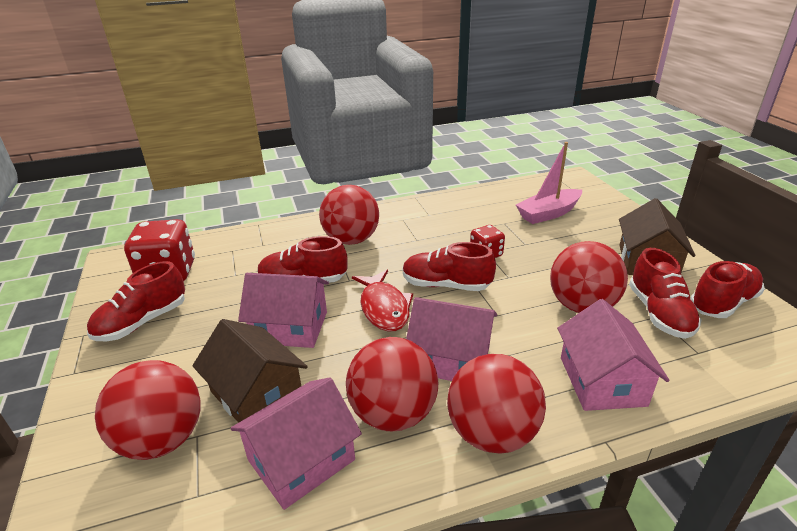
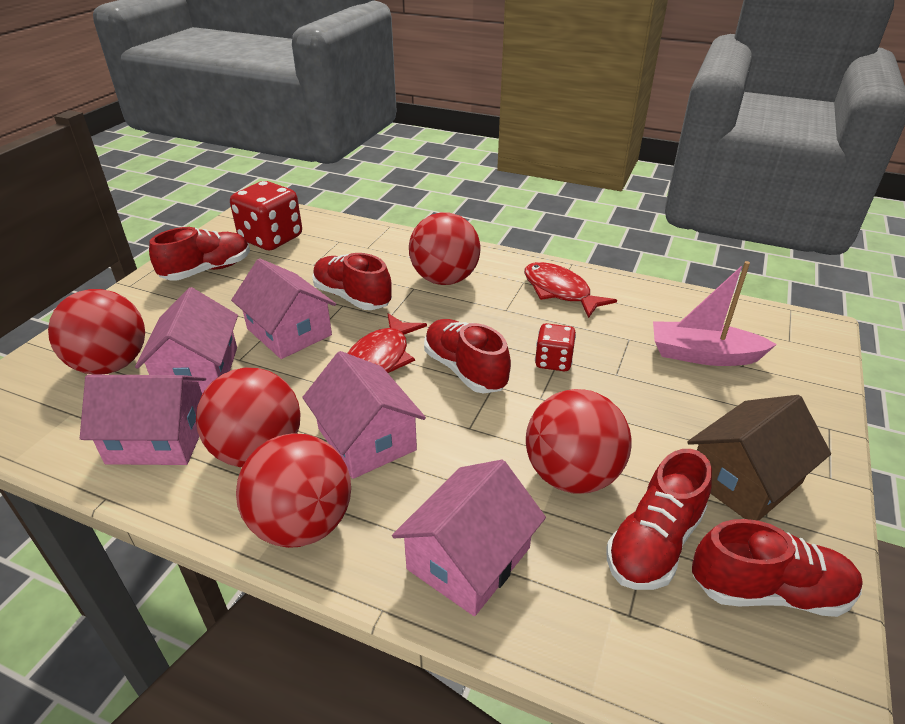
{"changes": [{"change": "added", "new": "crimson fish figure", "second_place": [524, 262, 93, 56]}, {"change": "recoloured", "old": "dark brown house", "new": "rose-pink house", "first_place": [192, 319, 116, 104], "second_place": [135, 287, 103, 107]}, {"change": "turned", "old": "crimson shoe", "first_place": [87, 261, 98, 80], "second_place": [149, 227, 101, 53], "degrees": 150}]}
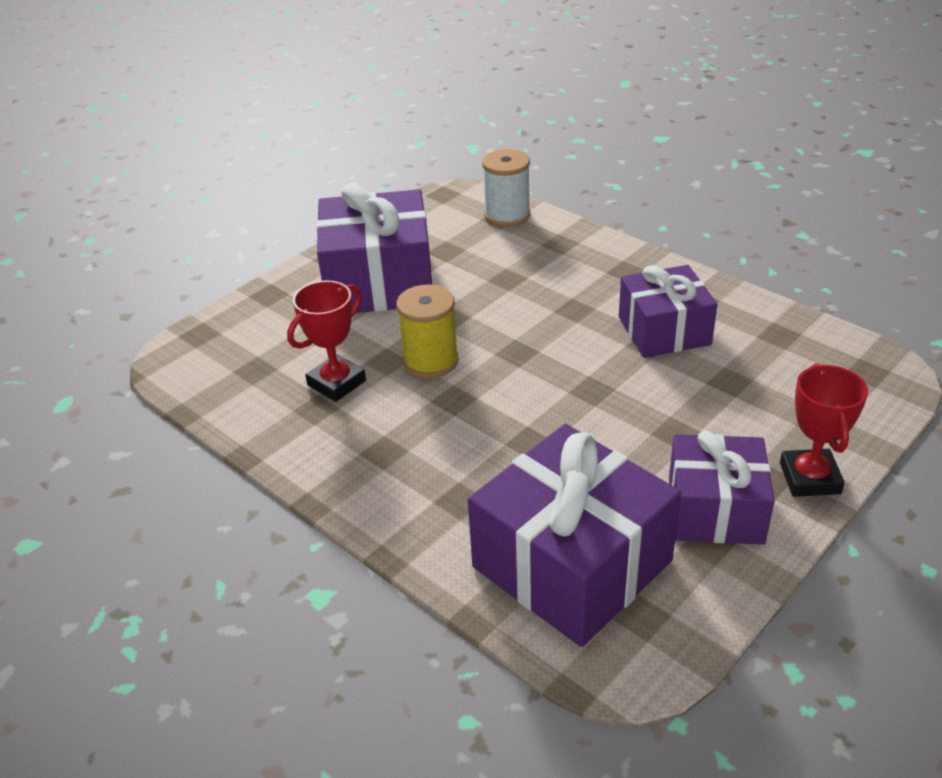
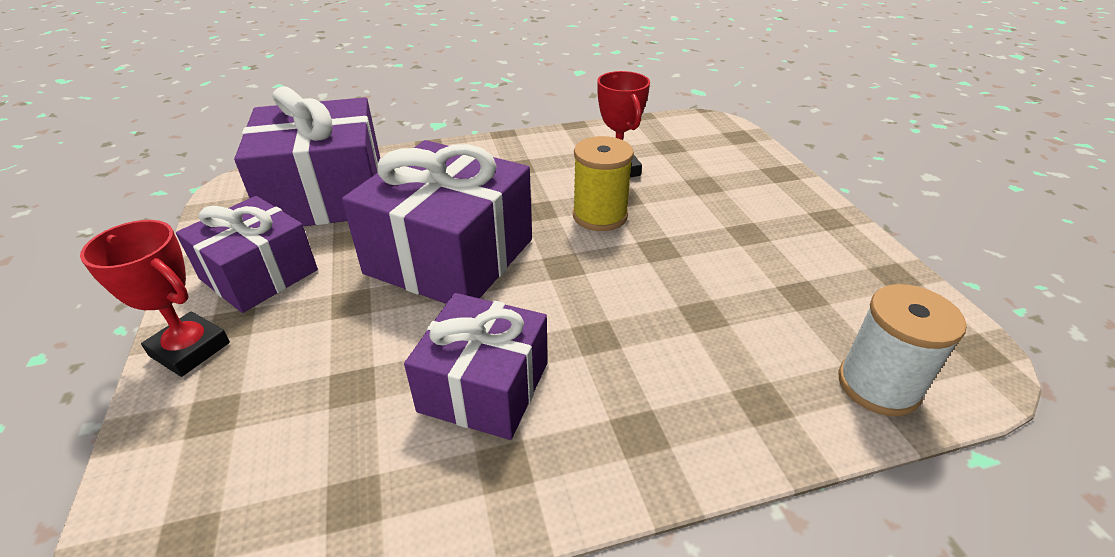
{"changes": [{"change": "moved", "old": "royal purple present", "first_place": [316, 183, 116, 130], "second_place": [342, 140, 190, 164]}]}
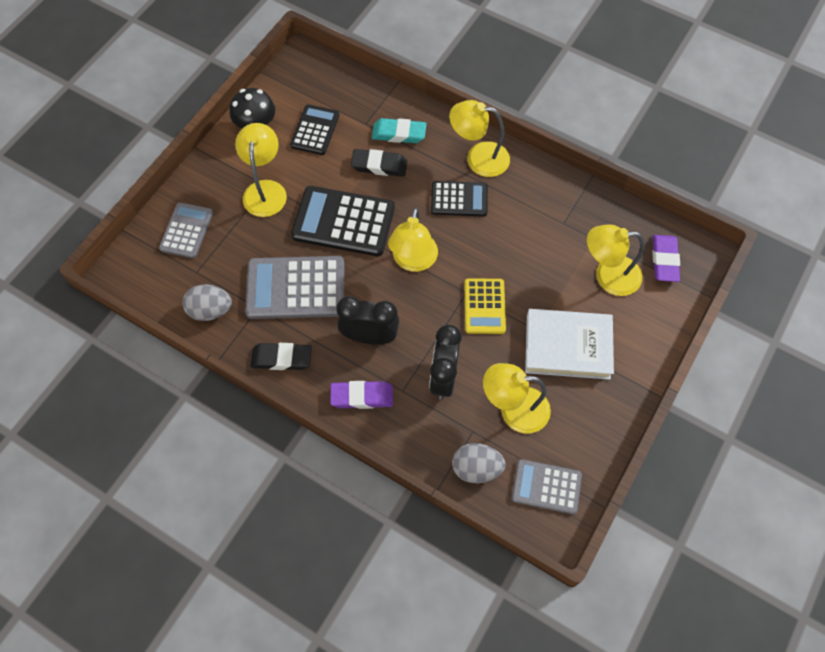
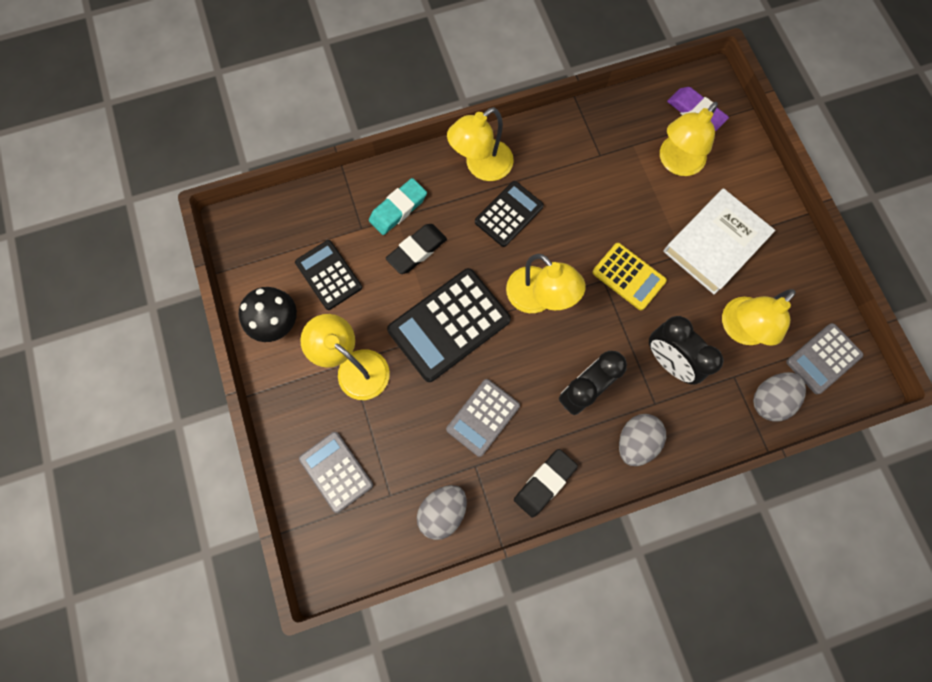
{"changes": [{"change": "replaced", "old": "royal purple eraser", "new": "gray egg shape", "first_place": [330, 381, 63, 28], "second_place": [619, 414, 47, 52]}, {"change": "resized", "old": "gray pocket calculator", "first_place": [245, 256, 99, 63], "second_place": [446, 379, 74, 78], "factor": 0.61}]}
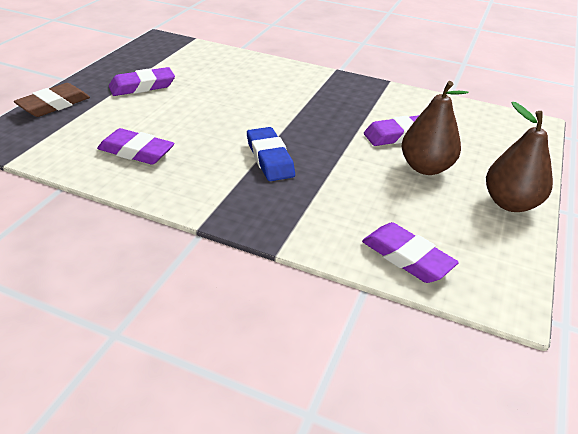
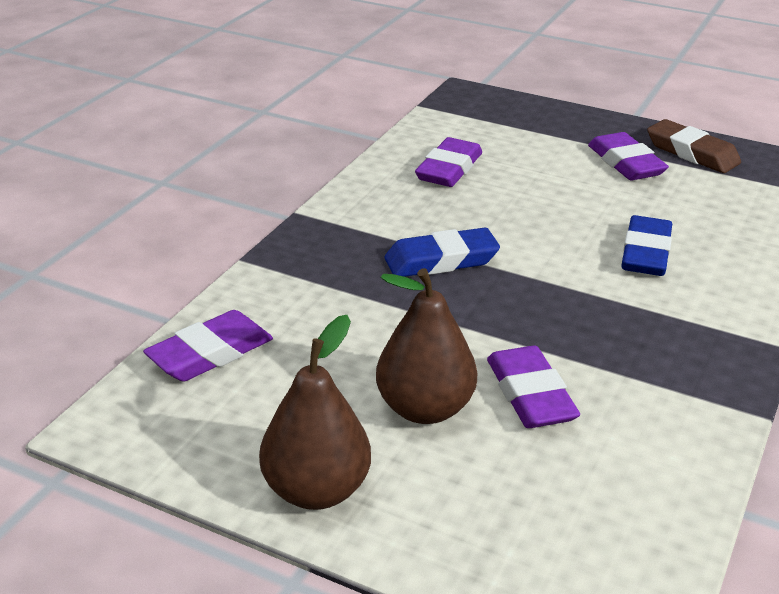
{"changes": [{"change": "added", "new": "royal blue eraser", "second_place": [621, 215, 51, 61]}, {"change": "moved", "old": "dark brown eraser", "first_place": [14, 83, 76, 34], "second_place": [647, 119, 94, 54]}]}
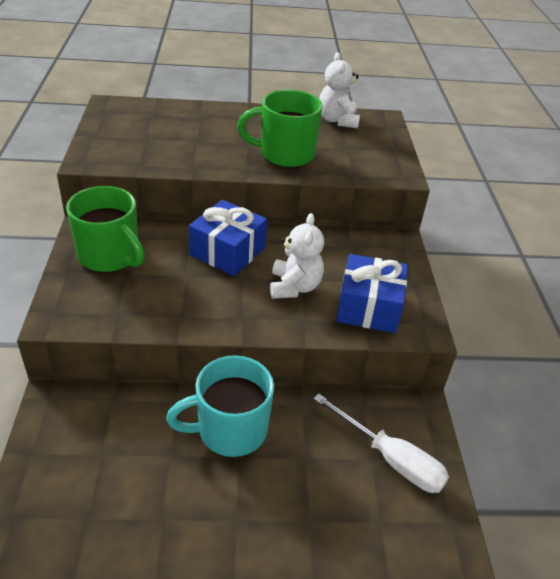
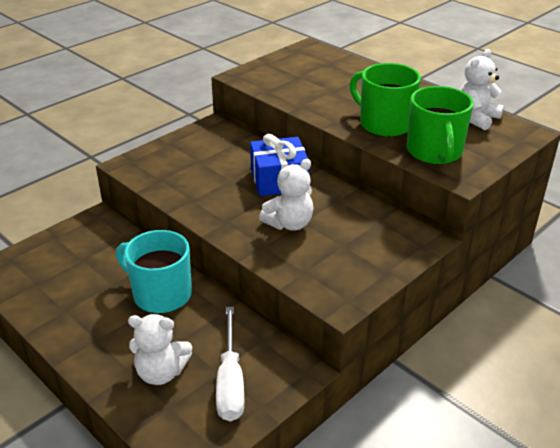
{"changes": [{"change": "removed", "old": "royal blue present", "first_place": [336, 254, 72, 79]}, {"change": "added", "new": "pure white teddy", "second_place": [128, 314, 64, 71]}, {"change": "moved", "old": "green coffee mug", "first_place": [66, 186, 79, 86], "second_place": [407, 86, 67, 79]}]}
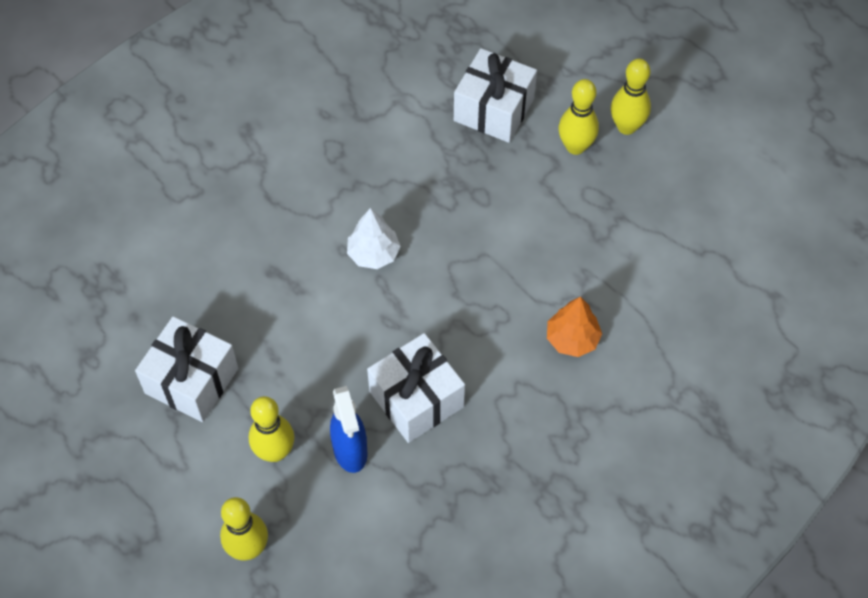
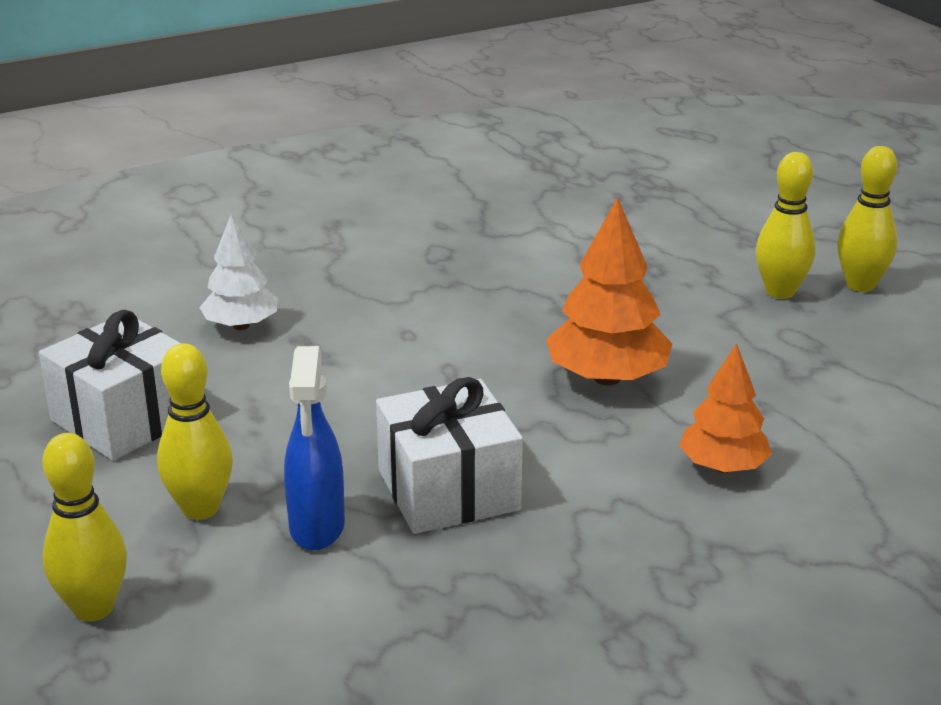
{"changes": [{"change": "removed", "old": "pure white present", "first_place": [454, 48, 83, 95]}, {"change": "added", "new": "orange toy tree", "second_place": [546, 197, 126, 189]}, {"change": "moved", "old": "pure white toy tree", "first_place": [347, 208, 54, 61], "second_place": [199, 214, 79, 116]}]}
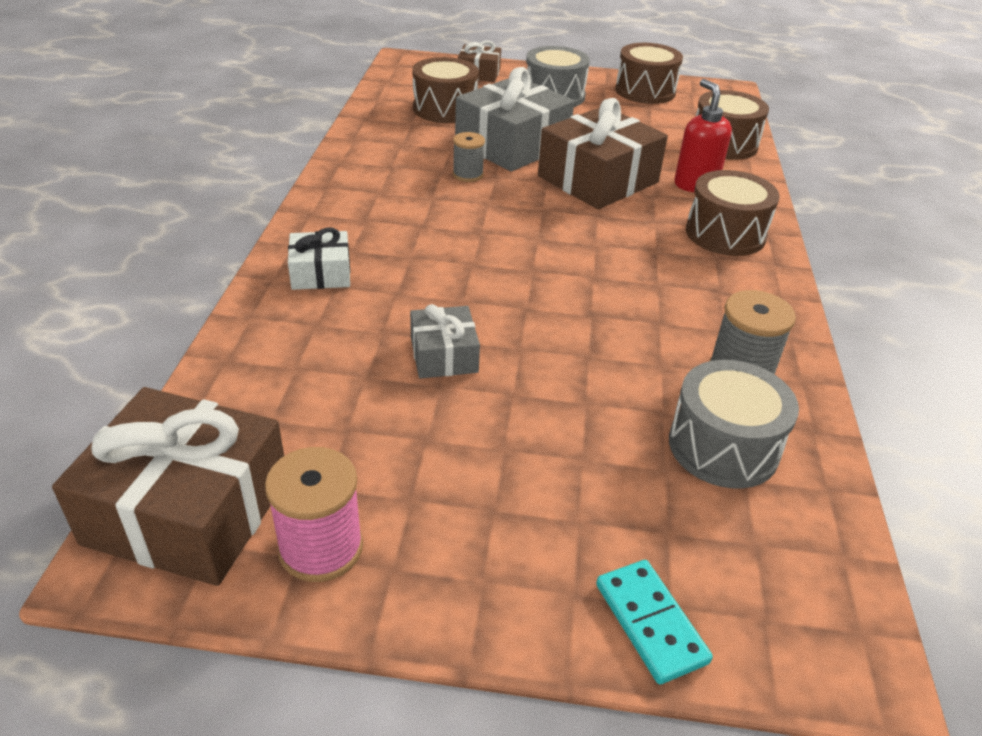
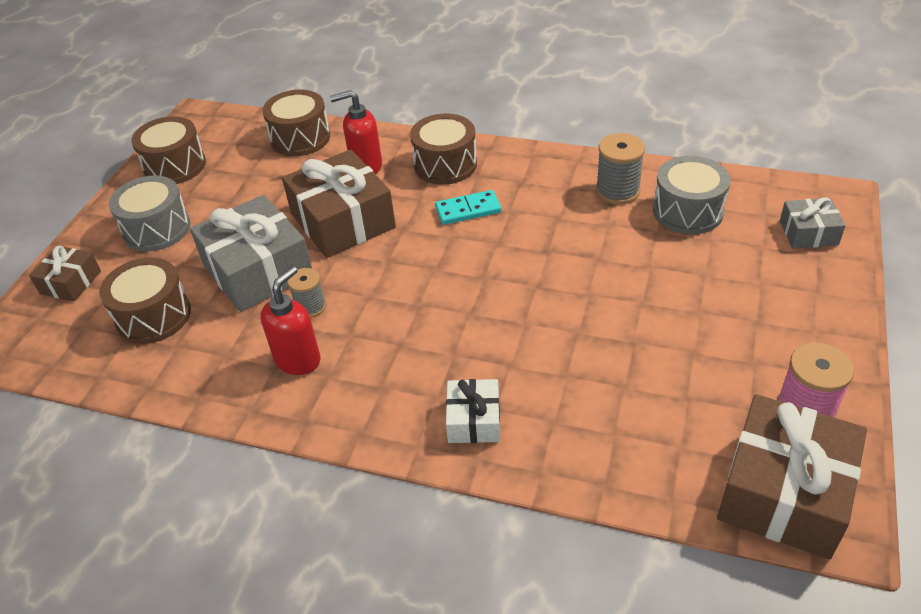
{"changes": [{"change": "added", "new": "crimson soap dispenser", "second_place": [261, 266, 60, 109]}, {"change": "moved", "old": "gray present", "first_place": [410, 304, 70, 74], "second_place": [780, 197, 66, 52]}, {"change": "moved", "old": "turquoise domino piece", "first_place": [596, 560, 117, 124], "second_place": [435, 190, 66, 35]}]}
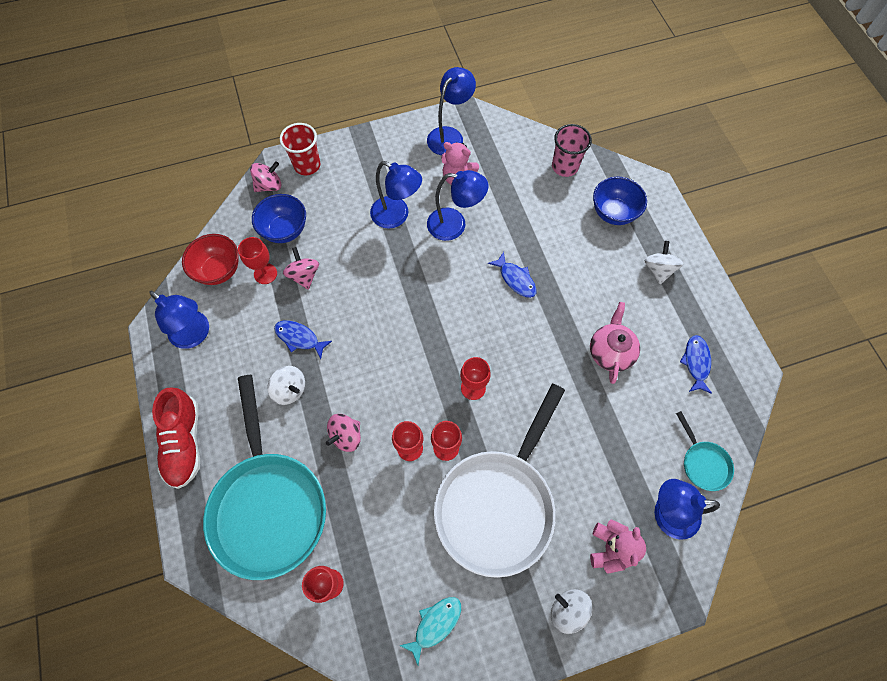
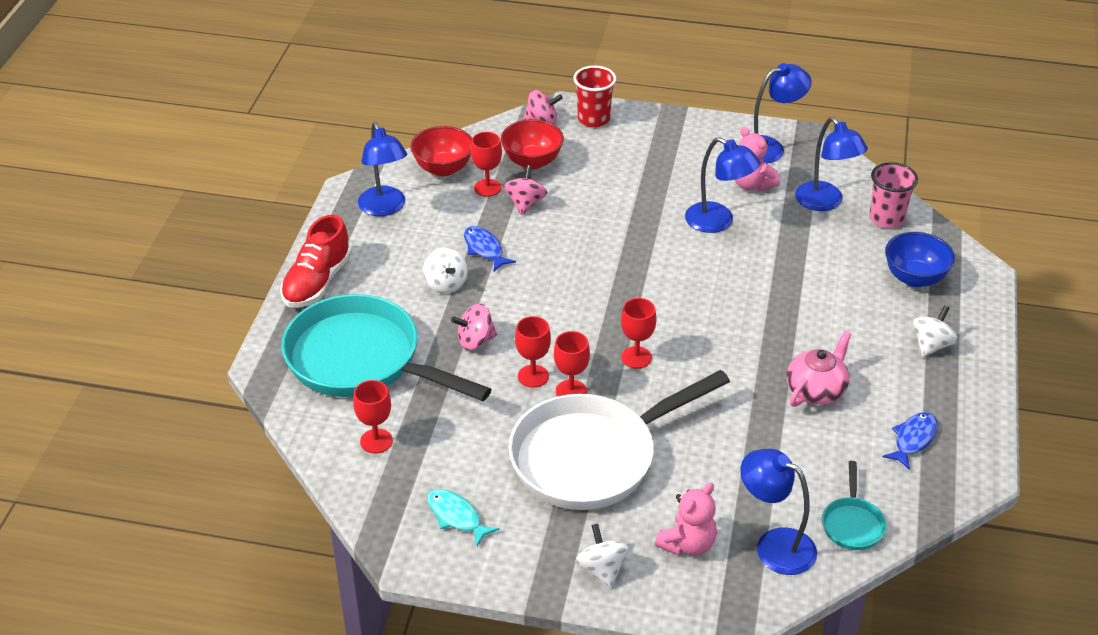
{"changes": [{"change": "removed", "old": "royal blue fish figure", "first_place": [488, 252, 49, 46]}, {"change": "moved", "old": "royal blue desk lamp", "first_place": [370, 161, 52, 68], "second_place": [795, 117, 73, 94]}, {"change": "recoloured", "old": "royal blue serving bowl", "new": "crimson serving bowl", "first_place": [252, 194, 54, 49], "second_place": [501, 119, 63, 50]}, {"change": "turned", "old": "turquoise frying pan", "first_place": [203, 375, 123, 205], "second_place": [281, 294, 211, 107], "degrees": 105}, {"change": "turned", "old": "turquoise fish figure", "first_place": [399, 597, 62, 68], "second_place": [427, 489, 72, 57], "degrees": -120}]}
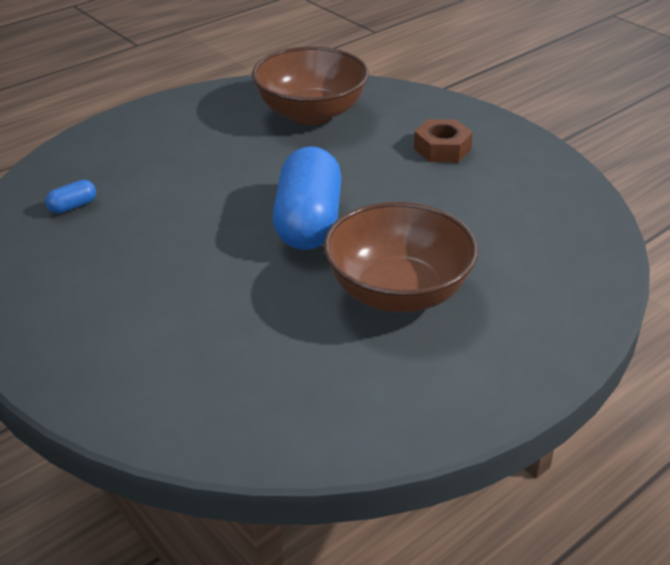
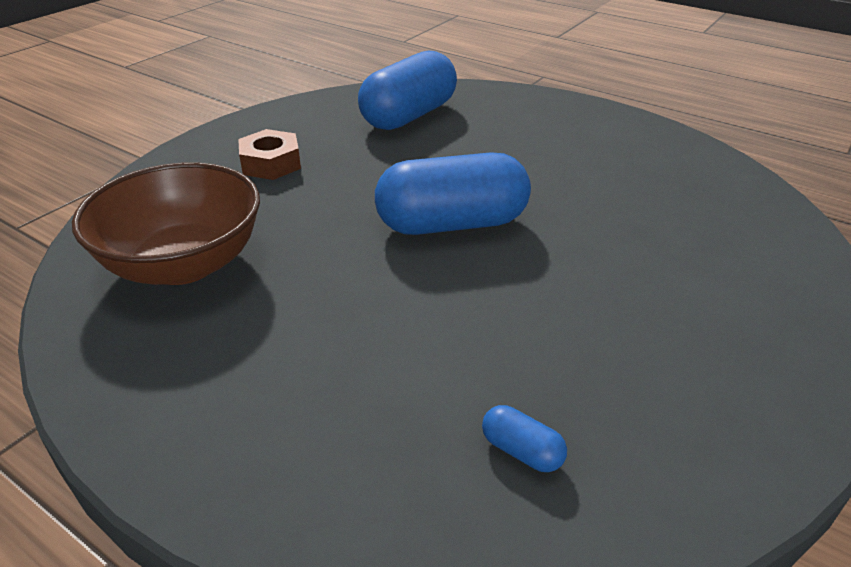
{"changes": [{"change": "removed", "old": "dark brown serving bowl", "first_place": [323, 202, 155, 111]}, {"change": "added", "new": "royal blue capsule", "second_place": [358, 50, 99, 80]}]}
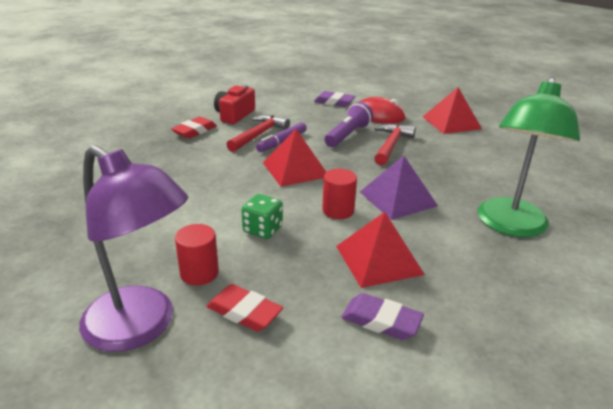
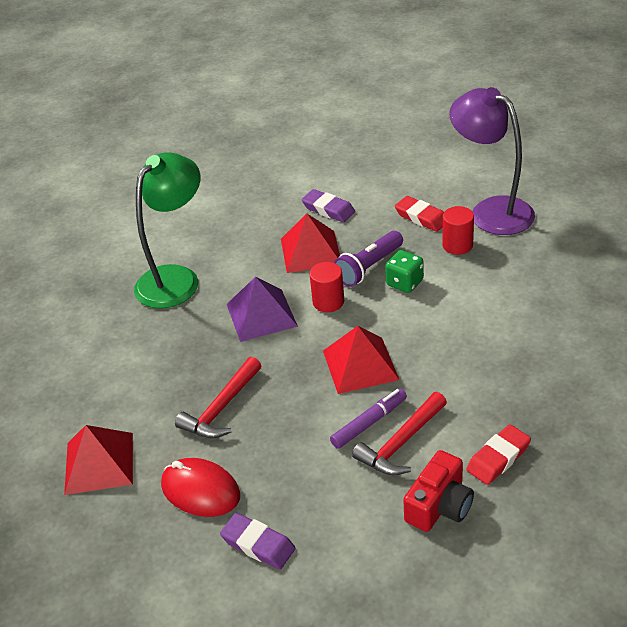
{"changes": [{"change": "moved", "old": "royal purple pocket torch", "first_place": [325, 102, 48, 45], "second_place": [334, 231, 69, 56]}]}
